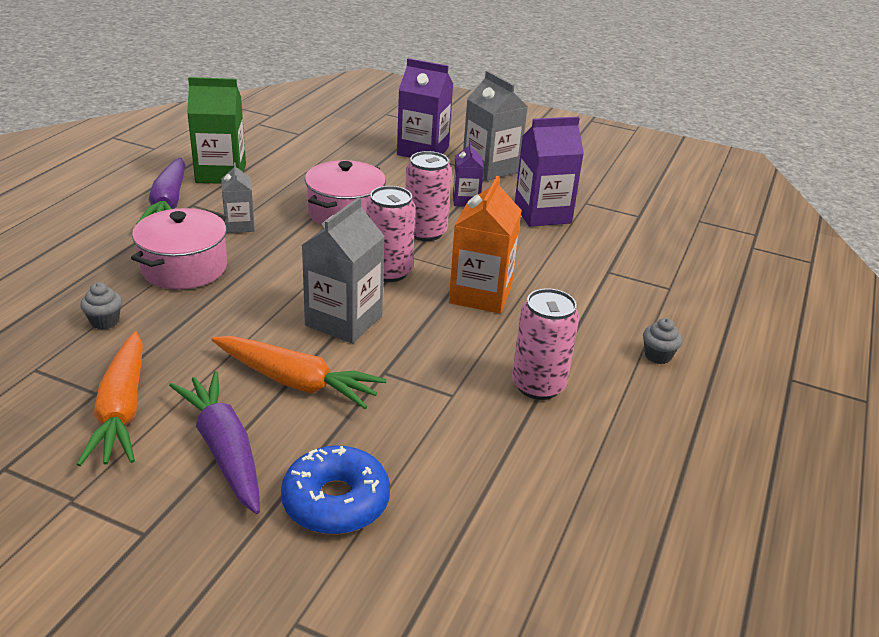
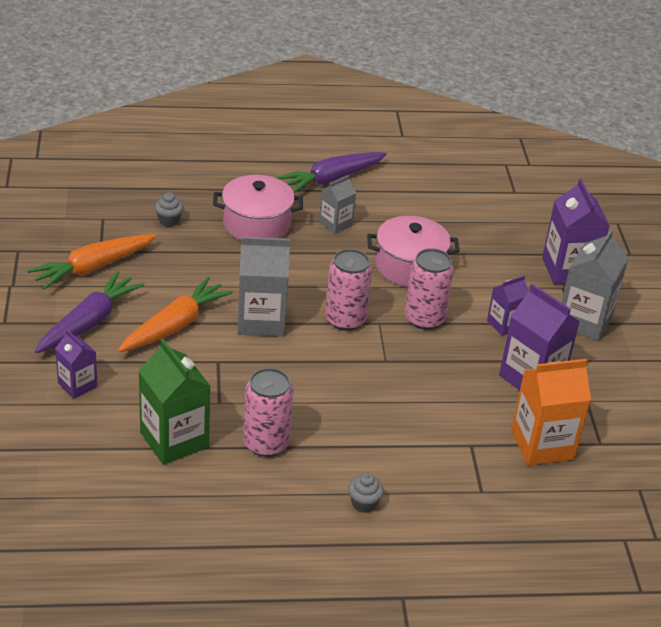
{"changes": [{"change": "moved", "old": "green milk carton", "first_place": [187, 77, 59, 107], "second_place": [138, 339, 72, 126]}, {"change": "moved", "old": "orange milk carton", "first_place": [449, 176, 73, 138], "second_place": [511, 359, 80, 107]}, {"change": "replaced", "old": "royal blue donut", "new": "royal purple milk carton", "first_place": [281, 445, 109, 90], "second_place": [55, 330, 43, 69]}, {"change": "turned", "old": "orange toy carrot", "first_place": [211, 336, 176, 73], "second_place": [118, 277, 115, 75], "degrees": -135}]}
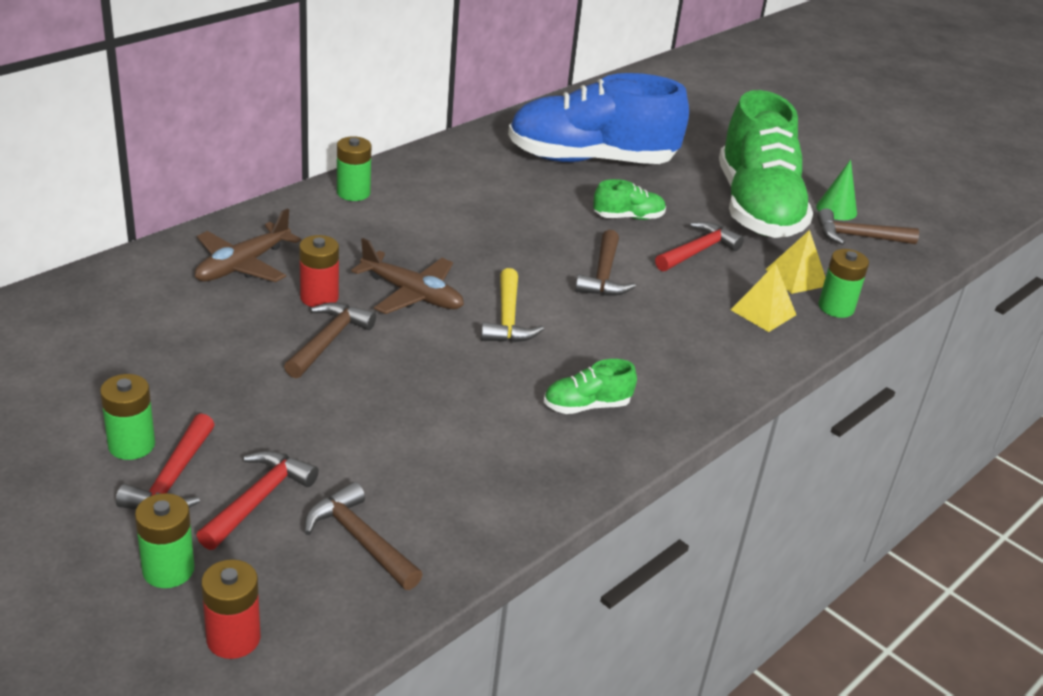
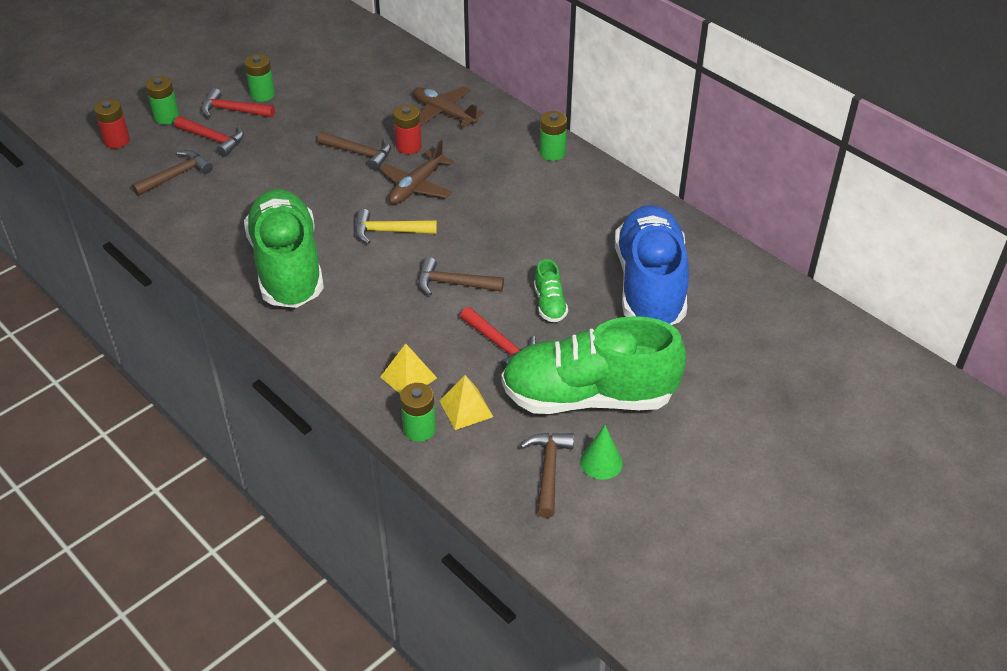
{"changes": [{"change": "resized", "old": "green shoe", "first_place": [544, 359, 93, 55], "second_place": [244, 189, 80, 119], "factor": 2.47}]}
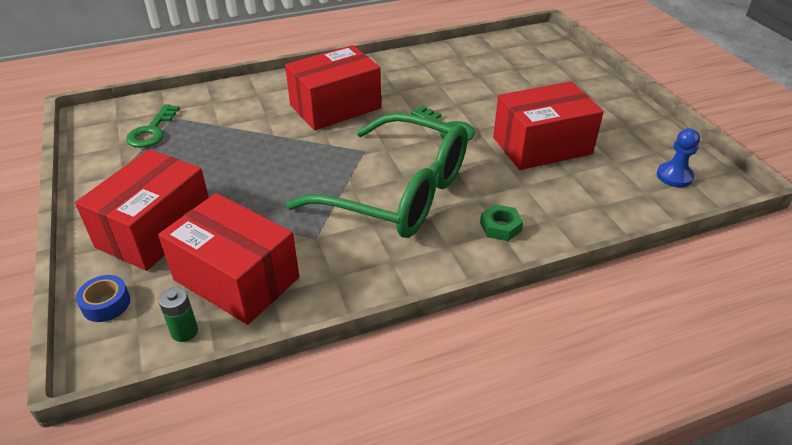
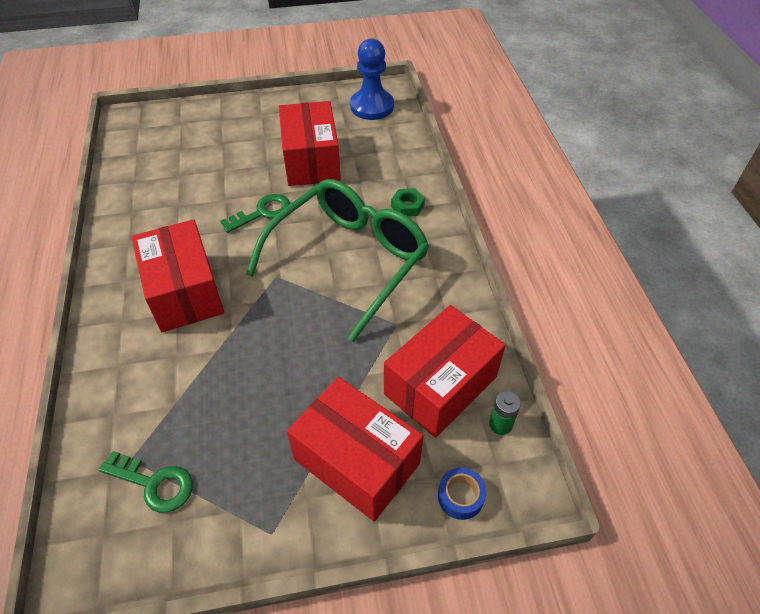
{"changes": [{"change": "resized", "old": "royal blue game pawn", "first_place": [657, 128, 43, 59], "second_place": [350, 38, 44, 82], "factor": 1.69}]}
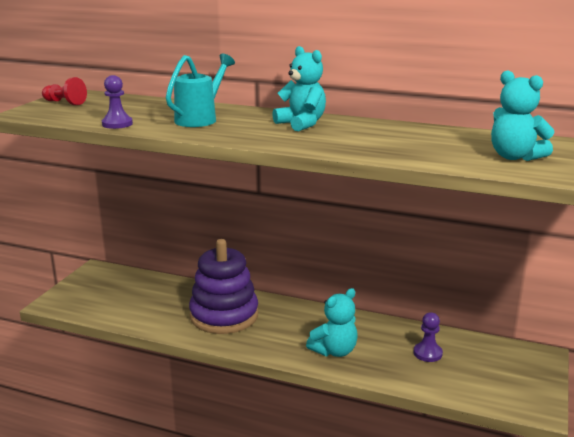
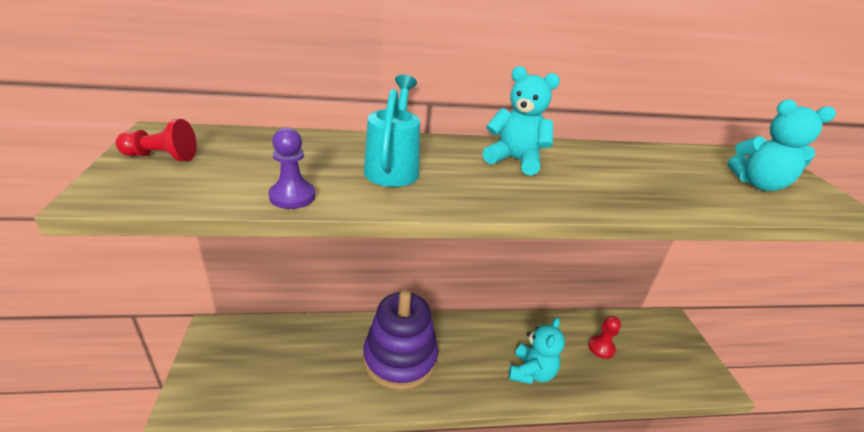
{"changes": [{"change": "recoloured", "old": "royal purple game pawn", "new": "crimson game pawn", "first_place": [414, 312, 29, 50], "second_place": [588, 316, 33, 43]}]}
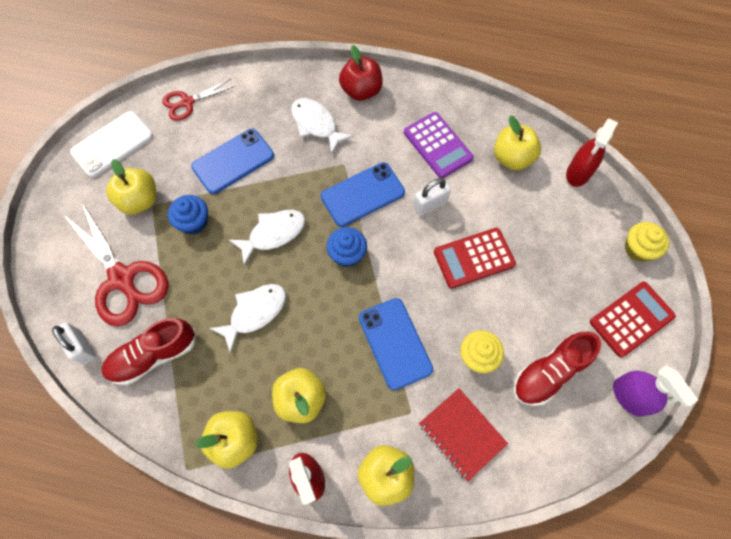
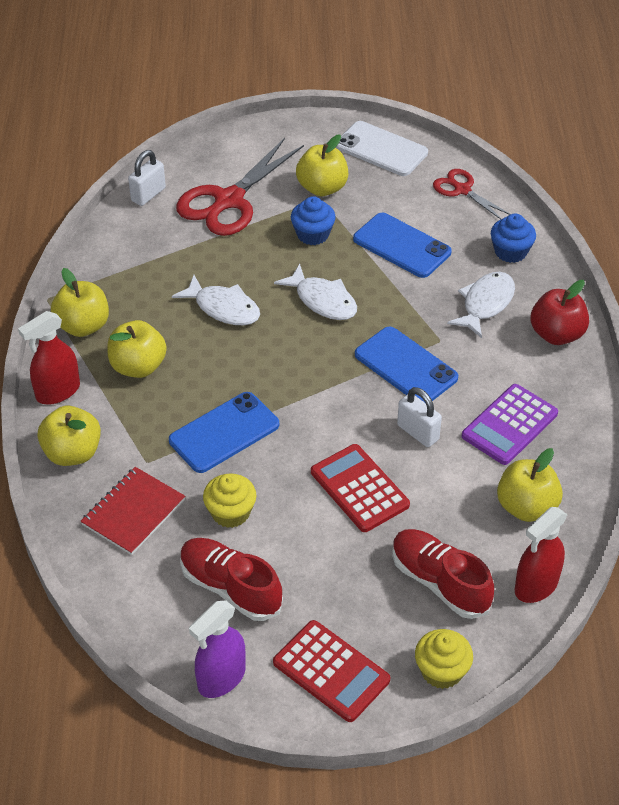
{"changes": [{"change": "moved", "old": "crimson shoe", "first_place": [101, 318, 95, 67], "second_place": [392, 529, 102, 90]}, {"change": "moved", "old": "royal blue muffin", "first_place": [327, 227, 40, 40], "second_place": [491, 214, 45, 49]}, {"change": "turned", "old": "crimson spray cleaner", "first_place": [566, 118, 52, 69], "second_place": [515, 507, 52, 96], "degrees": -60}]}
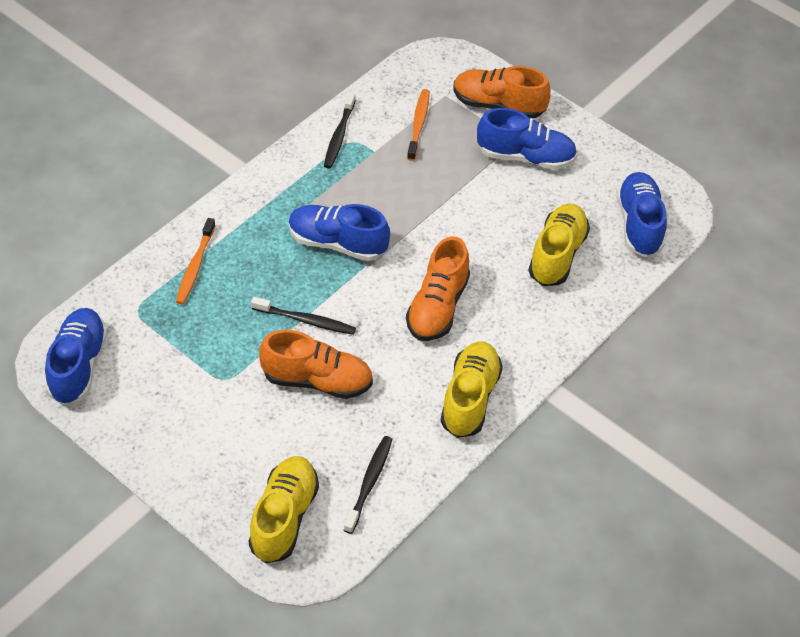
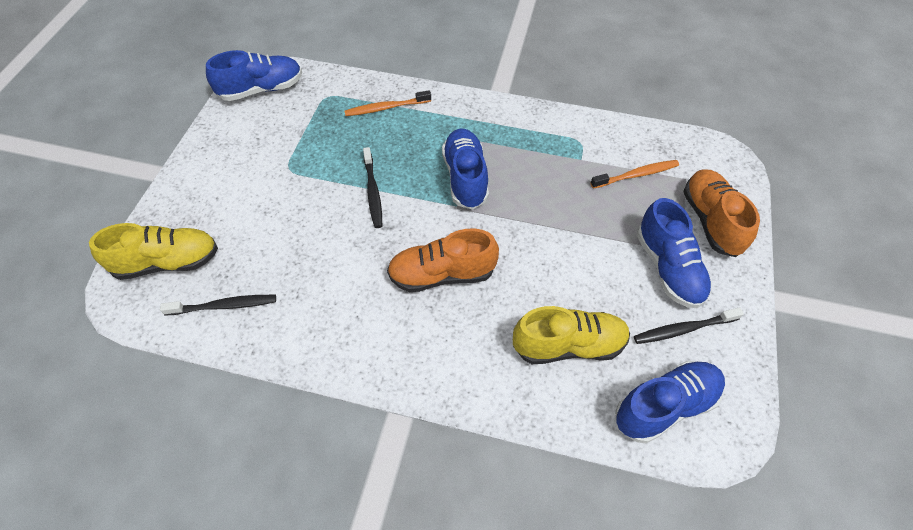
{"changes": [{"change": "removed", "old": "orange shoe", "first_place": [259, 330, 114, 69]}, {"change": "removed", "old": "yellow shoe", "first_place": [441, 342, 62, 96]}, {"change": "moved", "old": "ebony toothbrush", "first_place": [324, 92, 32, 77], "second_place": [634, 307, 110, 37]}]}
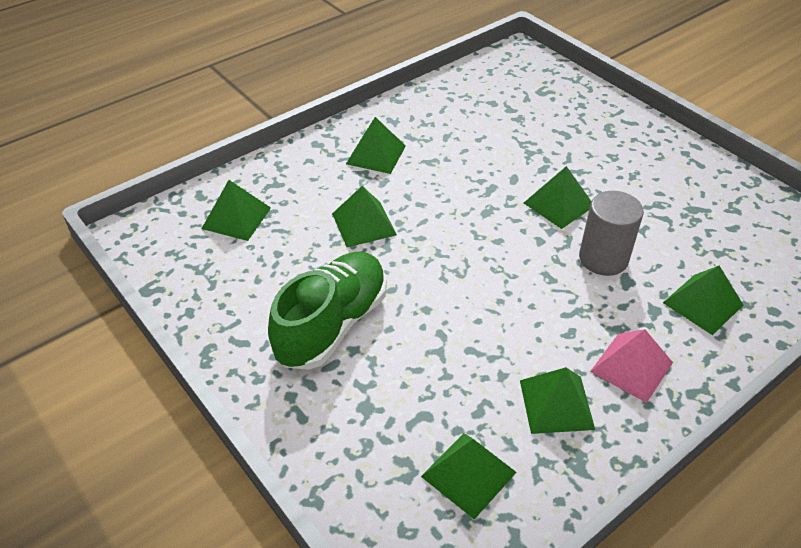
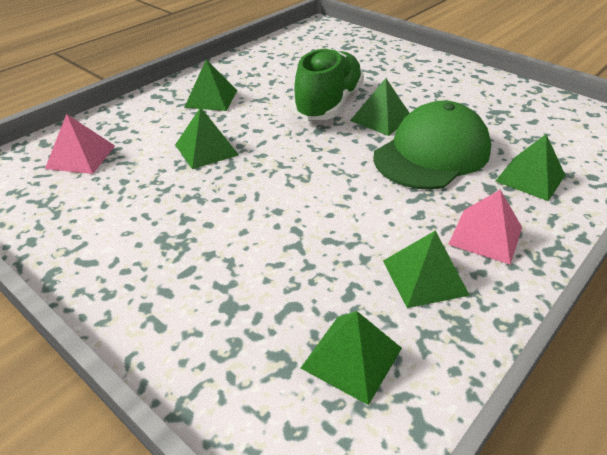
{"changes": [{"change": "moved", "old": "green shoe", "first_place": [268, 252, 119, 118], "second_place": [292, 48, 72, 72]}, {"change": "replaced", "old": "gray solid cylinder", "new": "green baseball cap", "first_place": [579, 191, 65, 85], "second_place": [373, 101, 118, 89]}, {"change": "recoloured", "old": "green pyramid shape", "new": "rose-pink pyramid shape", "first_place": [201, 180, 70, 61], "second_place": [45, 114, 70, 60]}]}
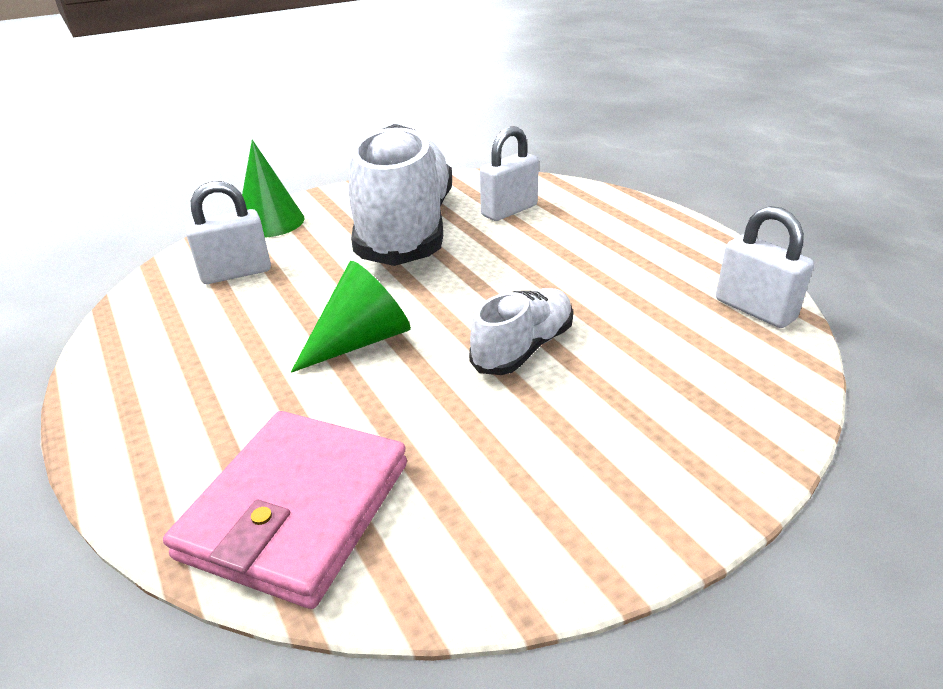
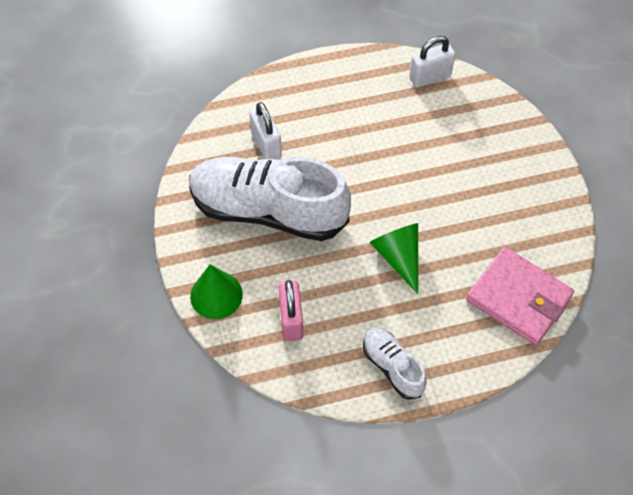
{"changes": [{"change": "moved", "old": "pure white shoe", "first_place": [469, 288, 104, 87], "second_place": [363, 328, 64, 72]}, {"change": "recoloured", "old": "pure white small lock", "new": "rose-pink small lock", "first_place": [185, 181, 86, 103], "second_place": [278, 280, 25, 61]}]}
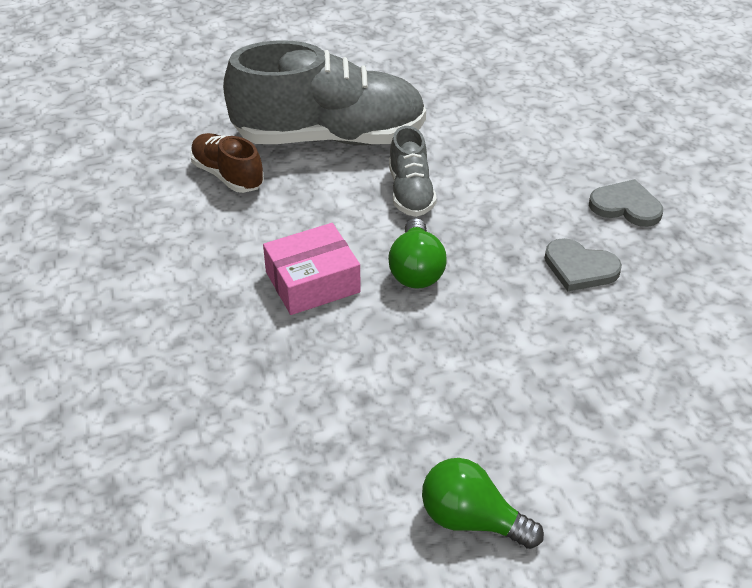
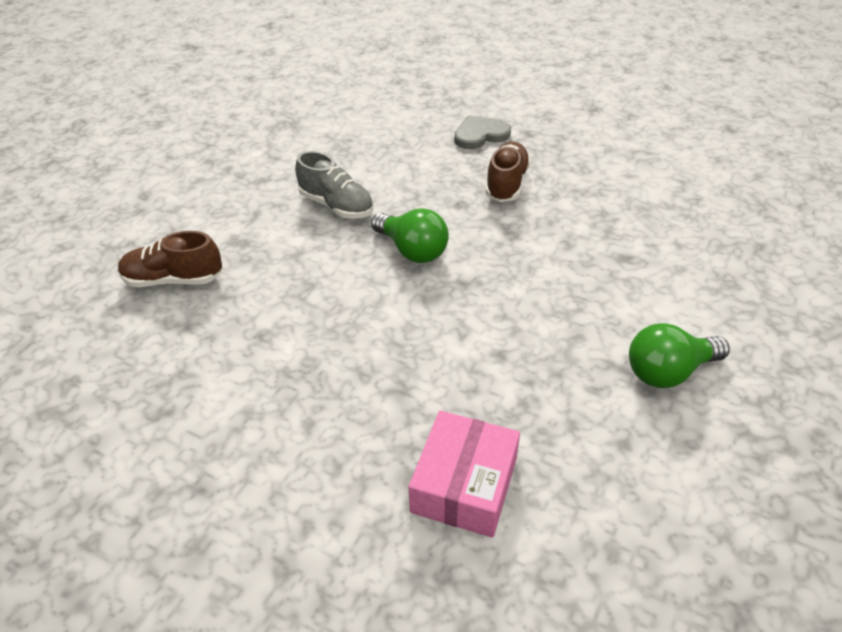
{"changes": [{"change": "removed", "old": "gray shoe", "first_place": [223, 40, 203, 105]}, {"change": "moved", "old": "rose-pink parcel", "first_place": [263, 223, 98, 92], "second_place": [409, 410, 111, 128]}, {"change": "replaced", "old": "gray love heart", "new": "dark brown shoe", "first_place": [545, 238, 77, 53], "second_place": [485, 142, 46, 60]}]}
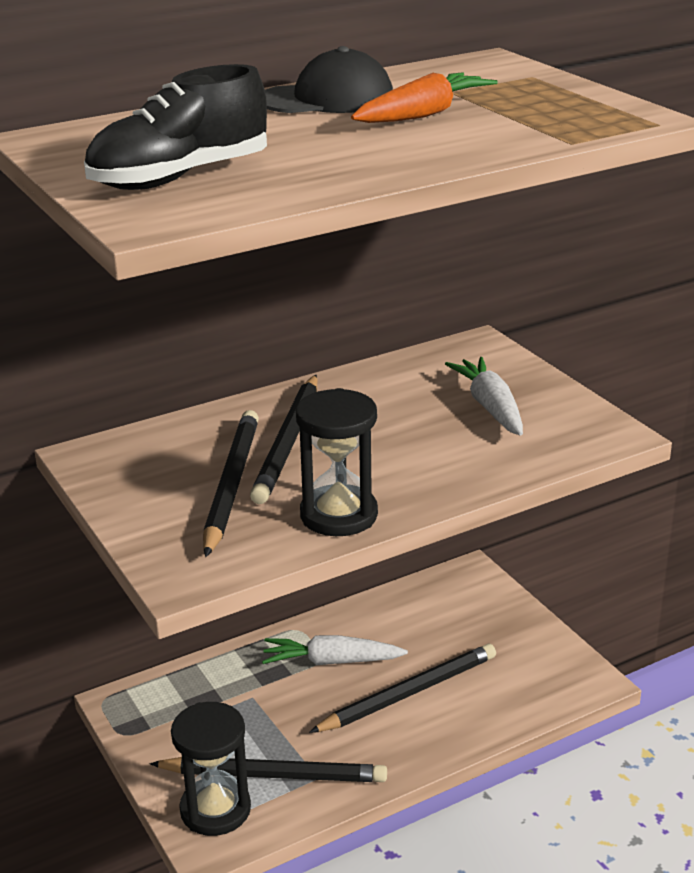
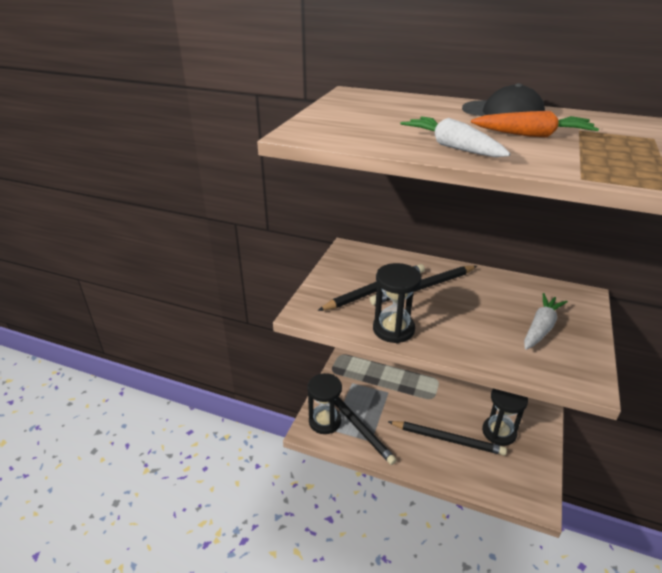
{"changes": [{"change": "removed", "old": "ebony shoe", "first_place": [84, 64, 183, 126]}, {"change": "added", "new": "ebony hourglass", "second_place": [482, 389, 46, 57]}, {"change": "moved", "old": "pure white toy carrot", "first_place": [262, 635, 146, 30], "second_place": [400, 116, 111, 41]}]}
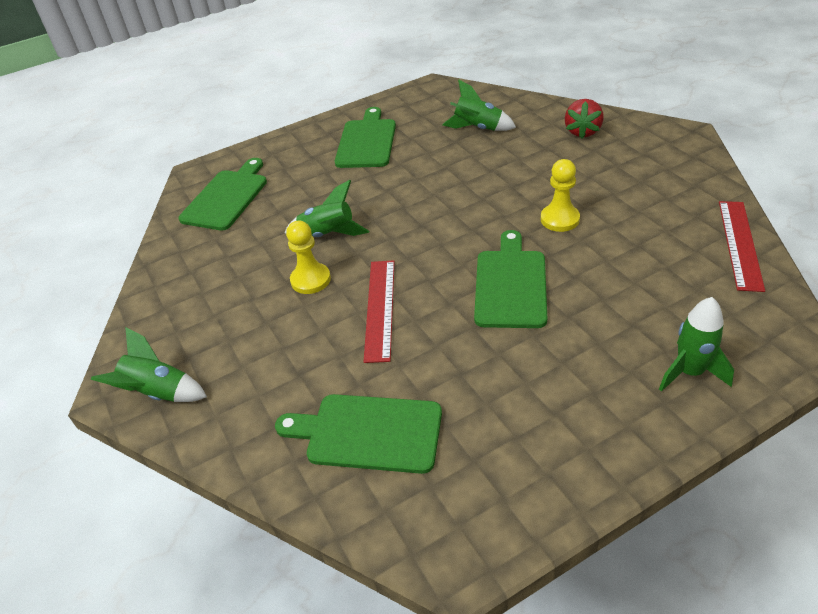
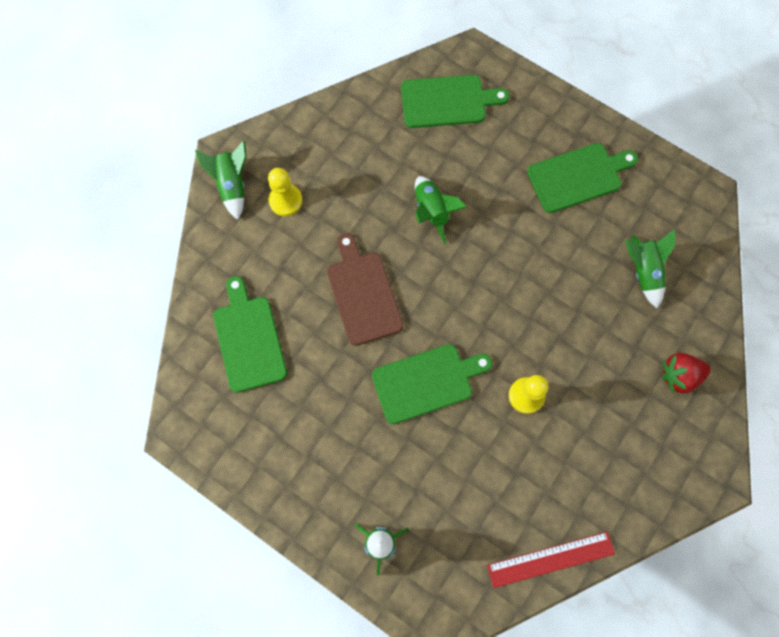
{"changes": [{"change": "moved", "old": "yellow game pawn", "first_place": [286, 221, 45, 73], "second_place": [268, 168, 35, 48]}, {"change": "replaced", "old": "crimson ruler", "new": "dark brown chopping board", "first_place": [364, 260, 31, 103], "second_place": [327, 233, 76, 113]}]}
